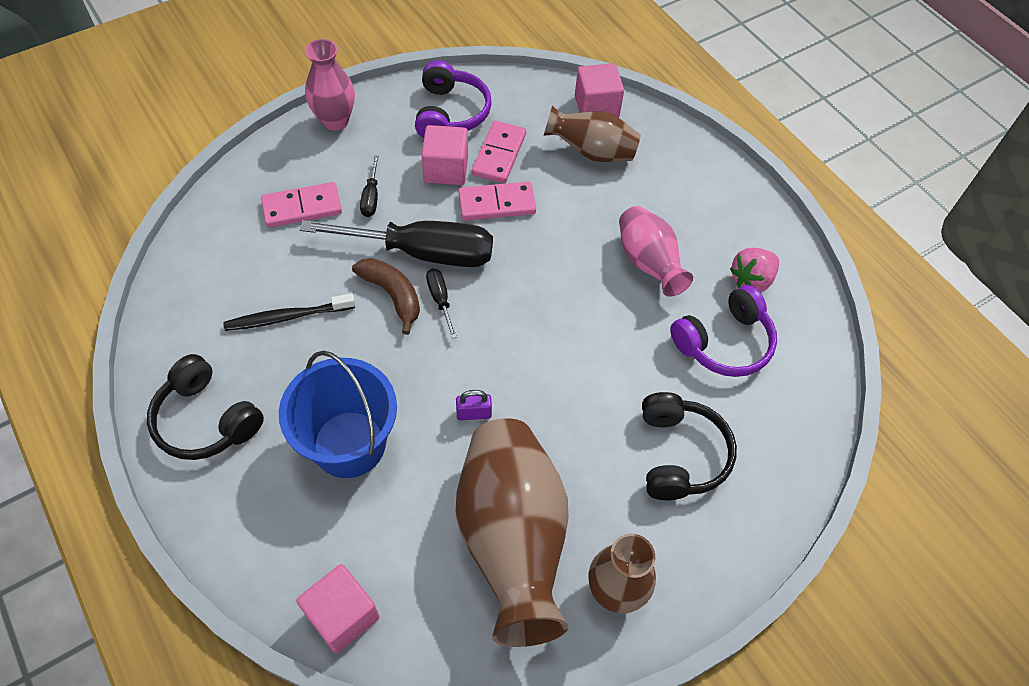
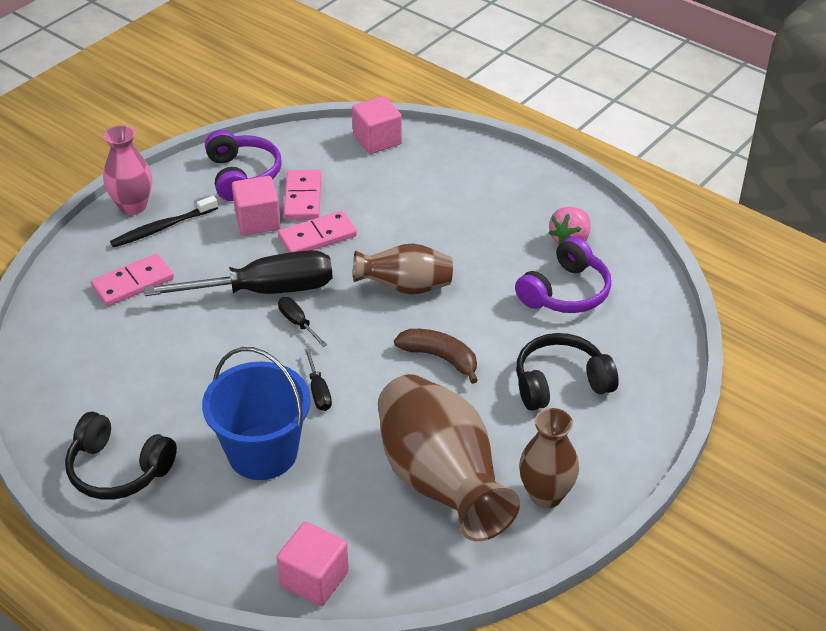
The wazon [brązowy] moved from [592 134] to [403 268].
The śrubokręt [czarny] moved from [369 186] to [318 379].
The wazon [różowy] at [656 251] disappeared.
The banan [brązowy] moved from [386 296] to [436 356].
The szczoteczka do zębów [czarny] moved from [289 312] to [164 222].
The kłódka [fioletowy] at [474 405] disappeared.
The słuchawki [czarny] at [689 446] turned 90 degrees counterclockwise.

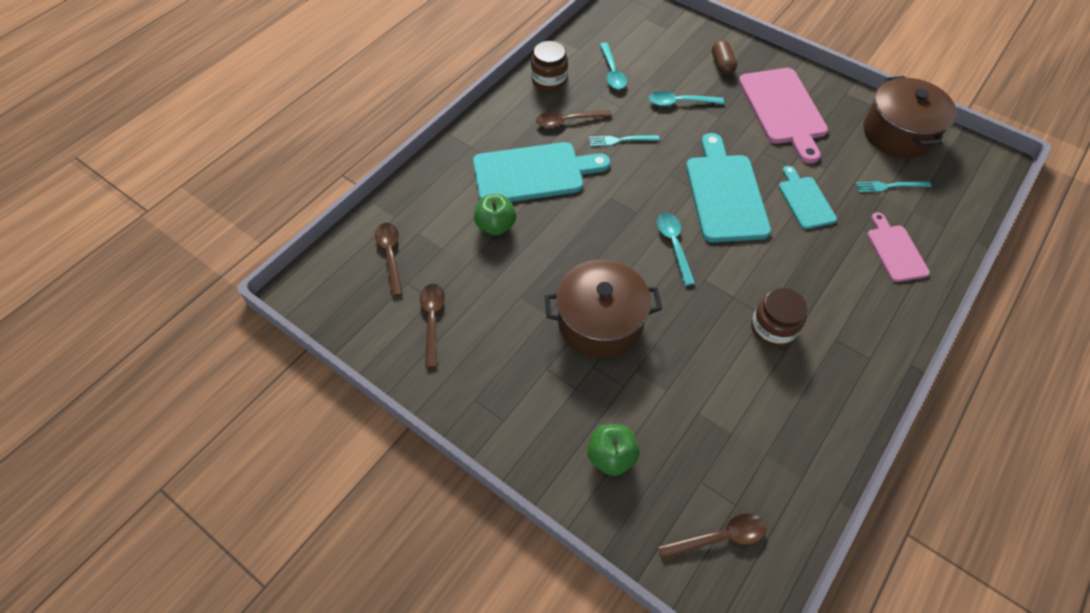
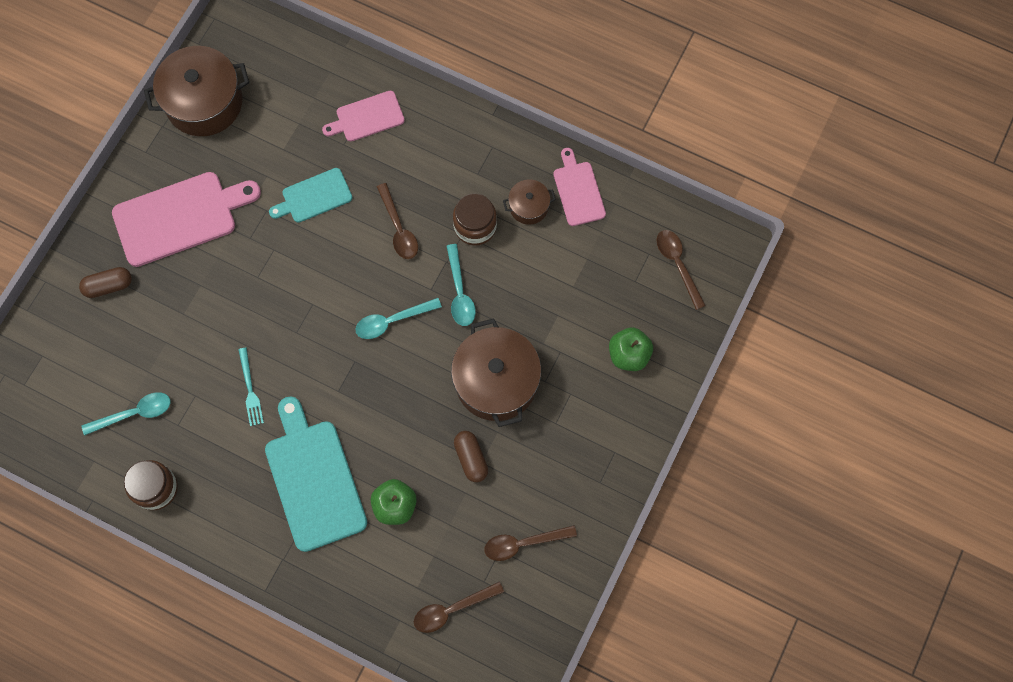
The łyżka [turkusowy] moved from [686 98] to [461 285].
The łyżka [brązowy] moved from [574 119] to [397 221].
The deska do krojenia [turkusowy] at [728 187] disappeared.
The widelec [turkusowy] at [893 186] disappeared.
The deska do krojenia [różowy] at [580 187] appeared.
The garnek [brązowy] at [529 202] appeared.
The kapsułka [brązowy] at [471 456] appeared.

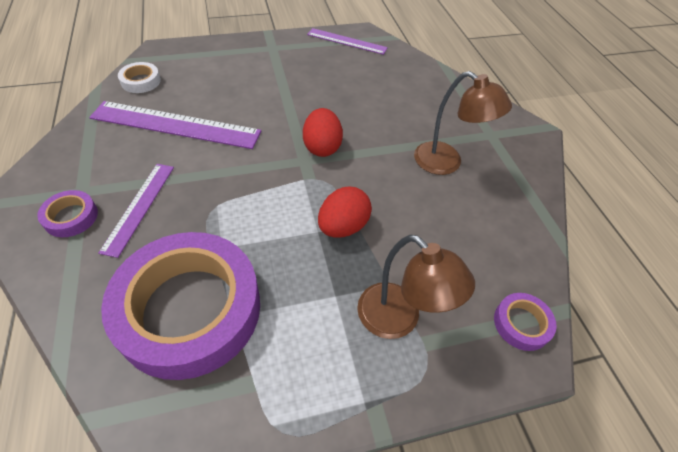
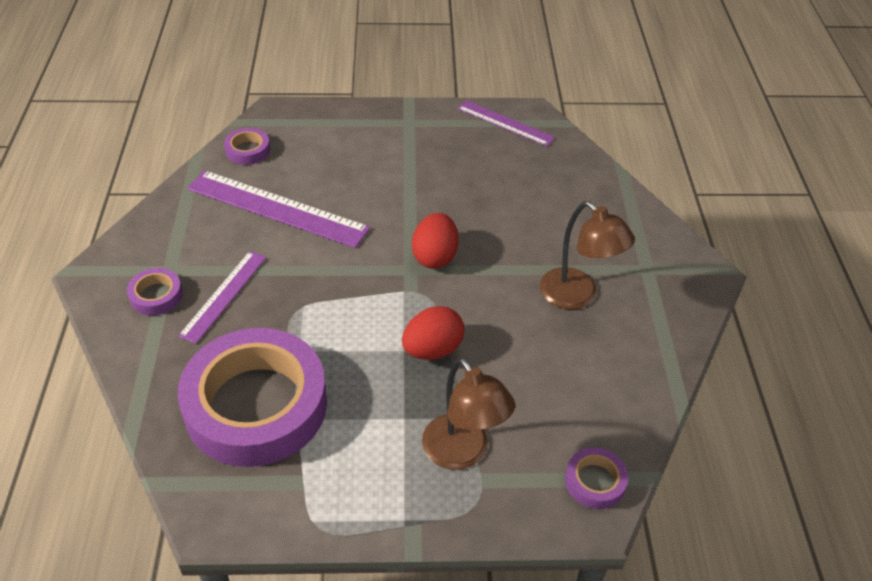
The taśma klejąca [biały] at [139 77] became the taśma klejąca [fioletowy] at [247 146].

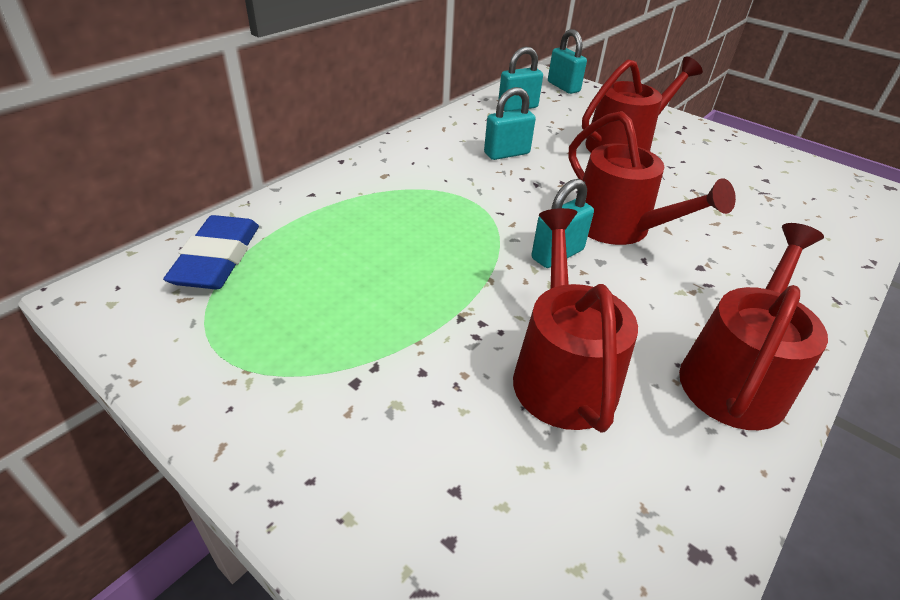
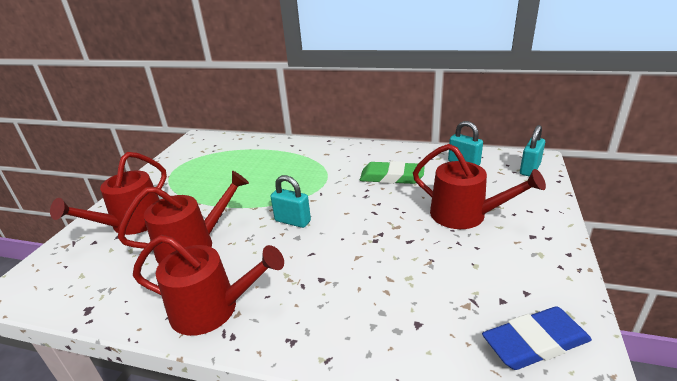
The kłódka [turkusowy] at [510 123] was replaced by the gumka do mazania [zielony] at [392 172].
The konewka [czerwony] moved from [652 178] to [108 193].
The gumka do mazania [niebieski] moved from [211 252] to [537 338].

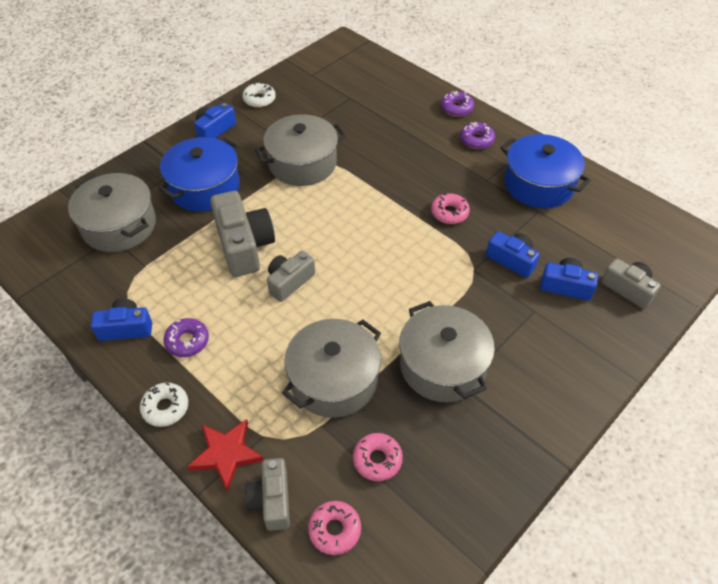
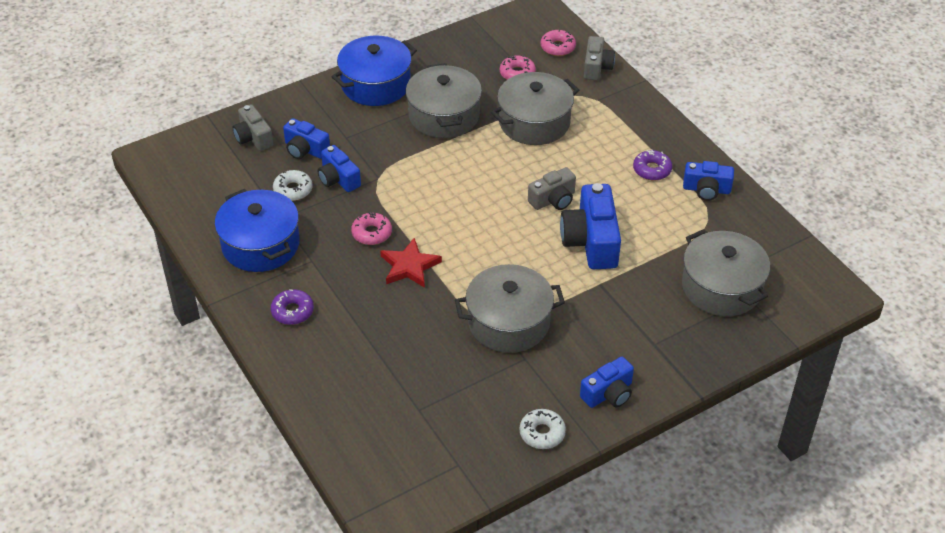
The donut [fioletowy] at [457 104] disappeared.
The garnek [niebieski] moved from [199 174] to [374 71].
The aparat fotograficzny [szary] at [242 234] became the aparat fotograficzny [niebieski] at [590 226].
The donut [biały] moved from [164 405] to [292 185].
The gwiazda [czerwony] moved from [225 455] to [411 263].

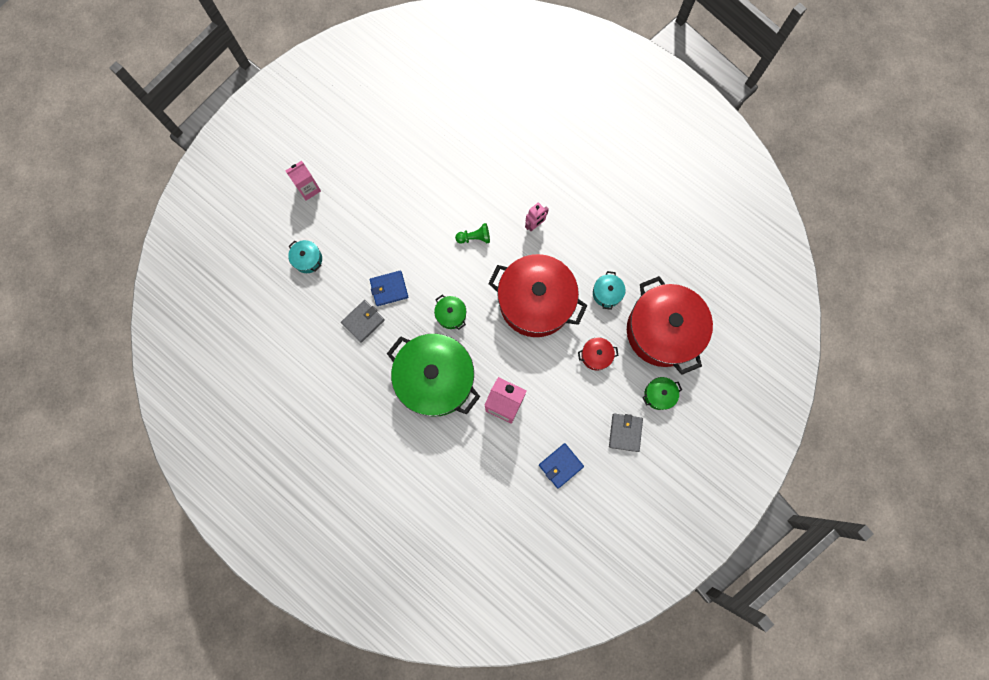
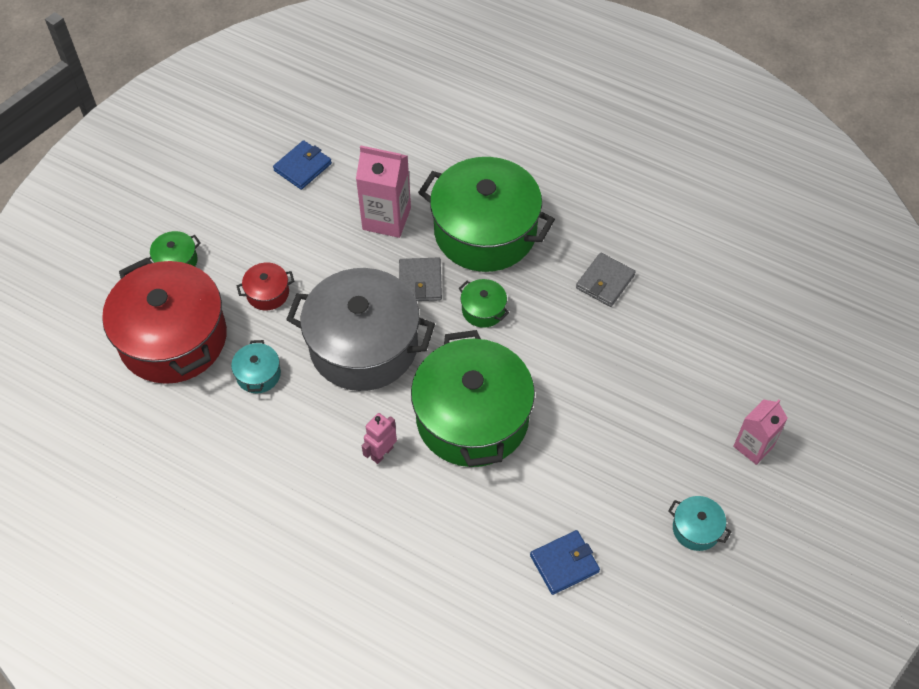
The pionek [zielony] at [472 233] was replaced by the garnek [zielony] at [473 398].
The garnek [turkusowy] moved from [305 256] to [699 523].
The garnek [czerwony] at [537 295] became the garnek [szary] at [360 329].
The portfel [niebieski] moved from [389 288] to [565 562].
The portfel [szary] moved from [626 432] to [420 279].

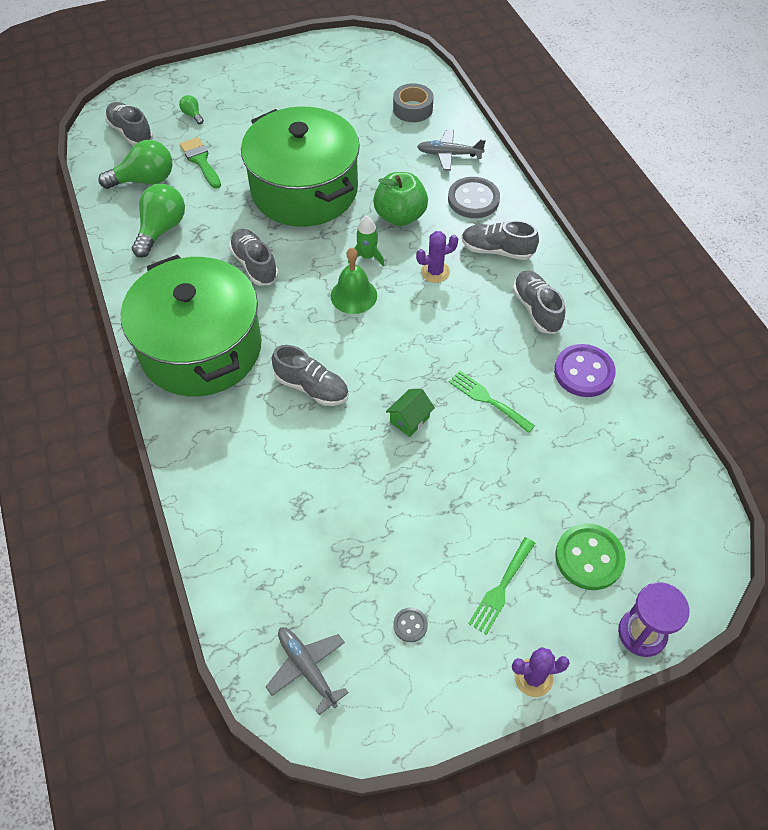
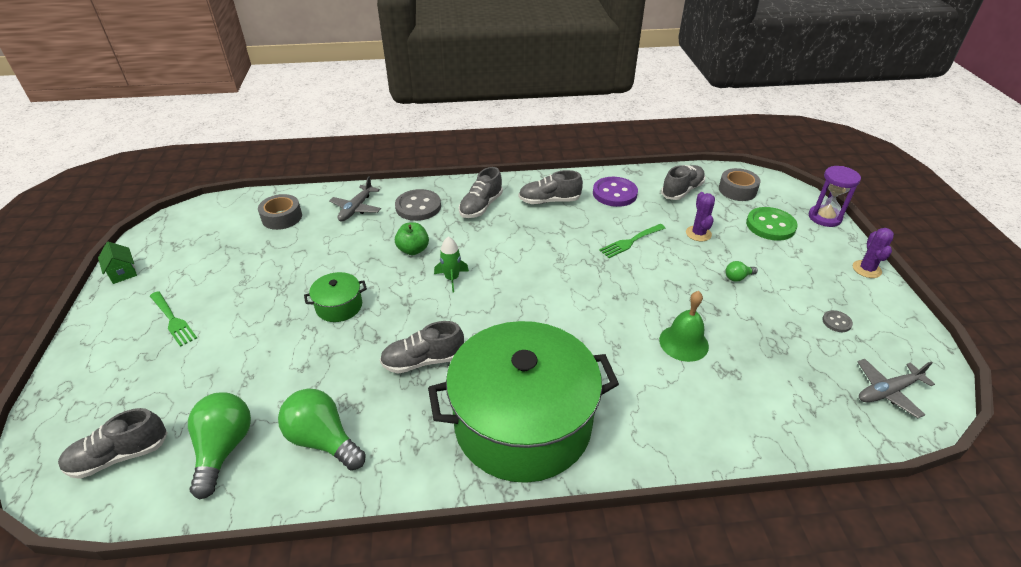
The żarówka [zielony] moved from [191 109] to [741 271].
The garnek [zielony] at [300 166] changed to 0.40 times the size.
The pędzel [zielony] at [200 163] disappeared.
The jabłko [zielony] at [400 199] changed to 0.66 times the size.
The kaktus [fioletowy] moved from [437 257] to [700 217].
The dzwonek [zielony] moved from [354 281] to [684 326].
The but [szary] moved from [310 375] to [683 182].
The domek [zielony] moved from [410 413] to [117 263].
The widelec [zielony] moved from [501 586] to [173 319].
The taśma klejąca [szary] at [740 184] appeared.

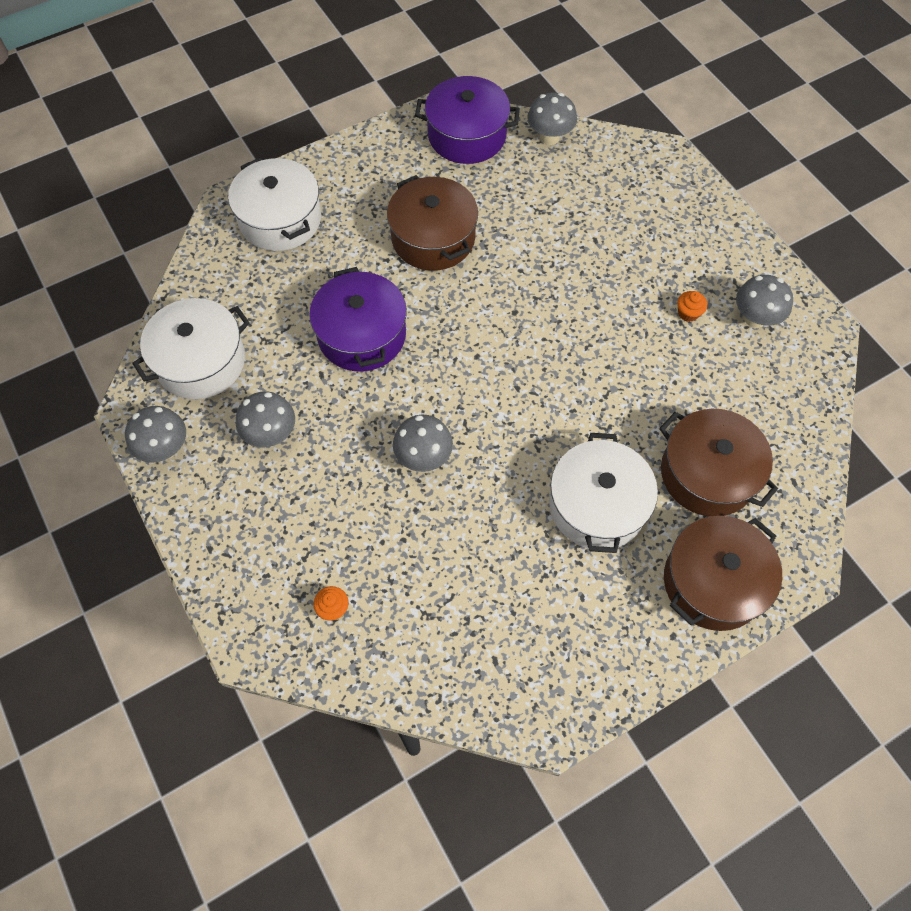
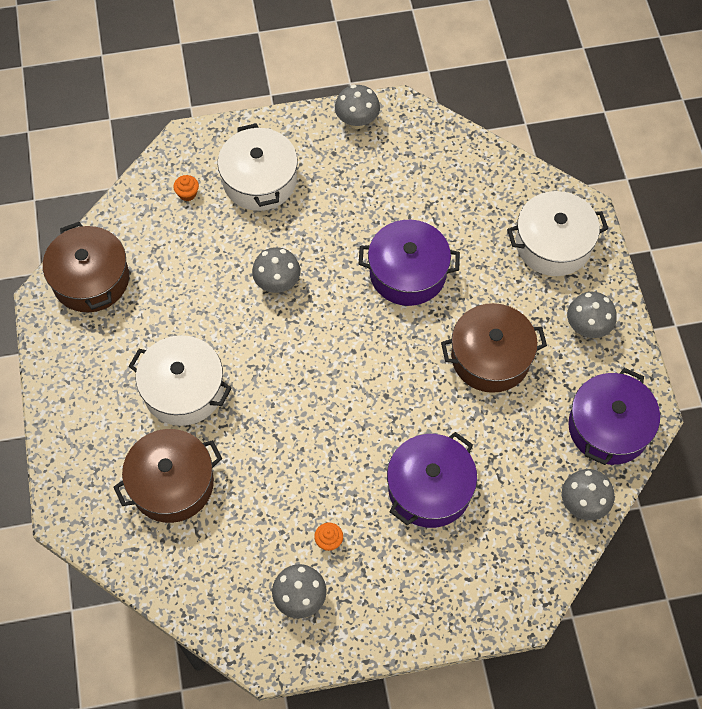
The garnek [biały] moved from [191 348] to [257 167].
The grzyb [szary] moved from [265 419] to [592 315].
The garnek [brązowy] moved from [723 573] to [86 267].
The garnek [fioletowy] at [432 480] appeared.

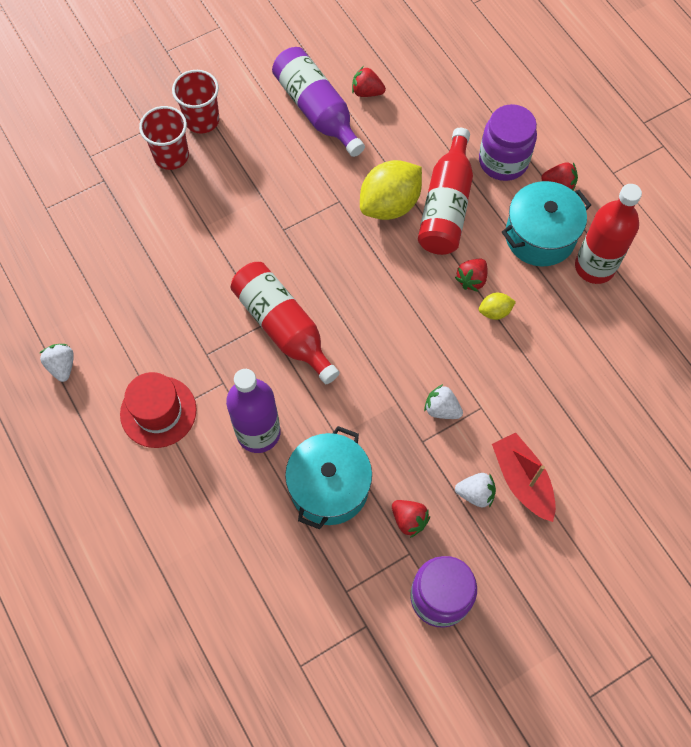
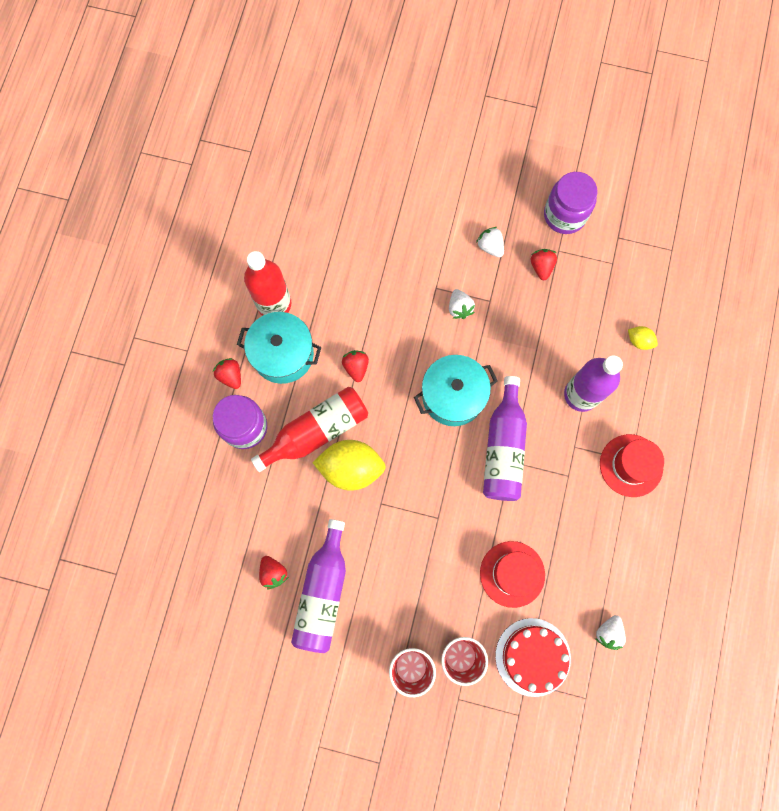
The truskawka [czerwony] at [471 275] turned 90 degrees counterclockwise.
The butelka [czerwony] at [284 323] became the butelka [fioletowy] at [505 438].
The cytryna [żółty] moved from [497 306] to [643 338].
The truskawka [biały] moved from [57 363] to [610 632].
The garnek [turkusowy] moved from [328 477] to [456 390].
The łódka [czerwony] at [524 477] disappeared.
The kapelusz [czerwony] at [512 574] appeared.
The tort [czerwony] at [533 657] appeared.

